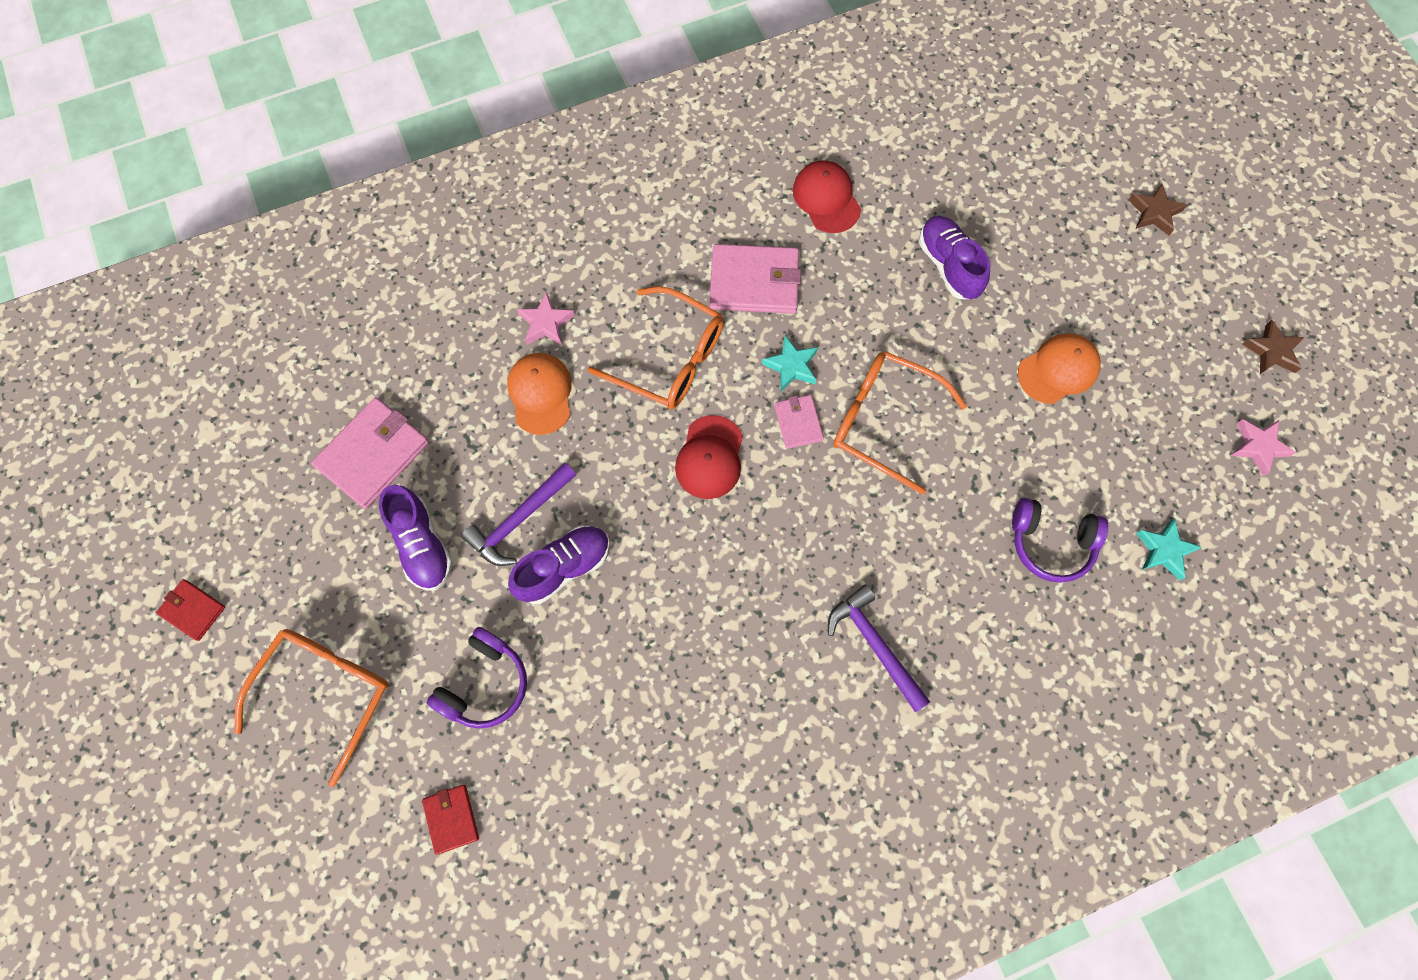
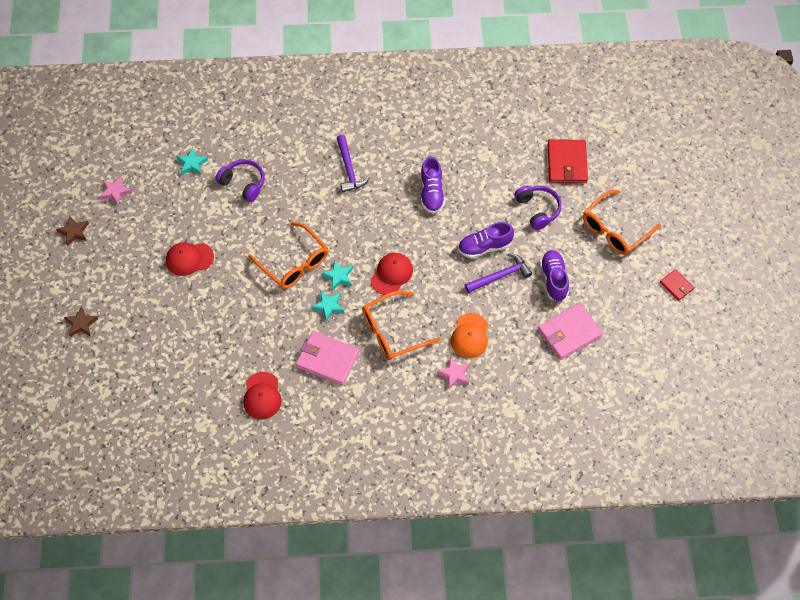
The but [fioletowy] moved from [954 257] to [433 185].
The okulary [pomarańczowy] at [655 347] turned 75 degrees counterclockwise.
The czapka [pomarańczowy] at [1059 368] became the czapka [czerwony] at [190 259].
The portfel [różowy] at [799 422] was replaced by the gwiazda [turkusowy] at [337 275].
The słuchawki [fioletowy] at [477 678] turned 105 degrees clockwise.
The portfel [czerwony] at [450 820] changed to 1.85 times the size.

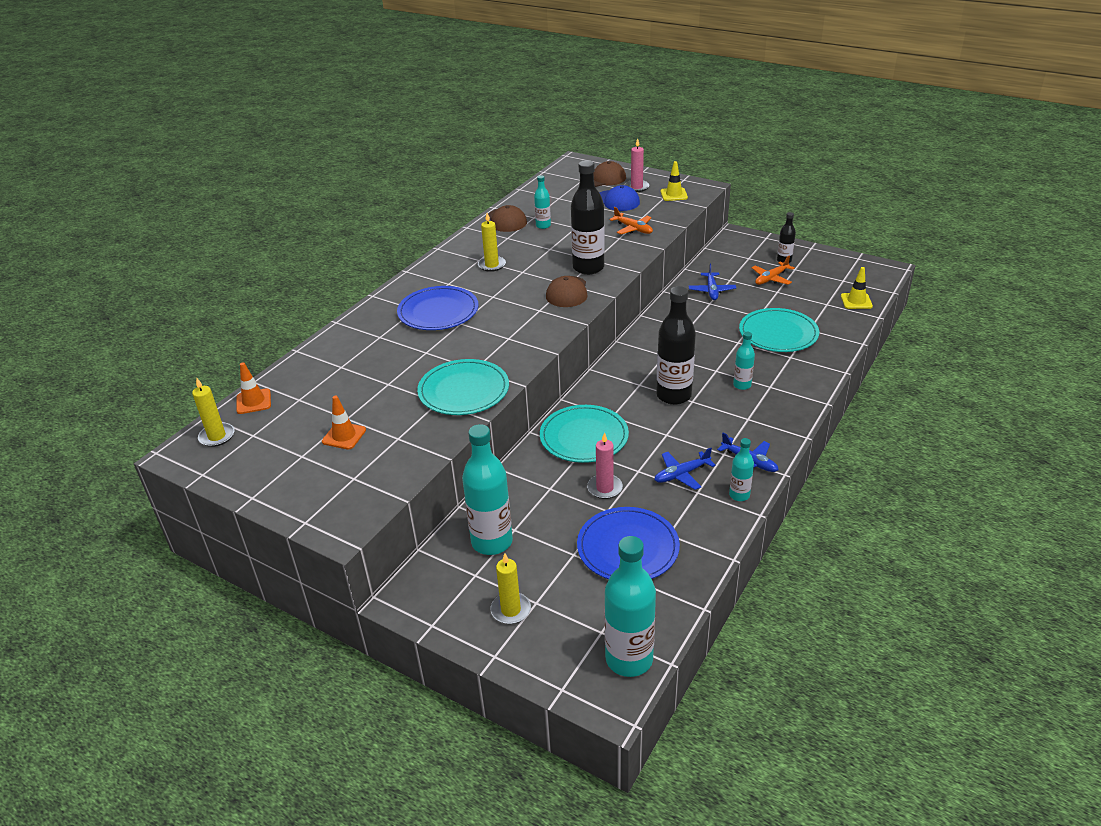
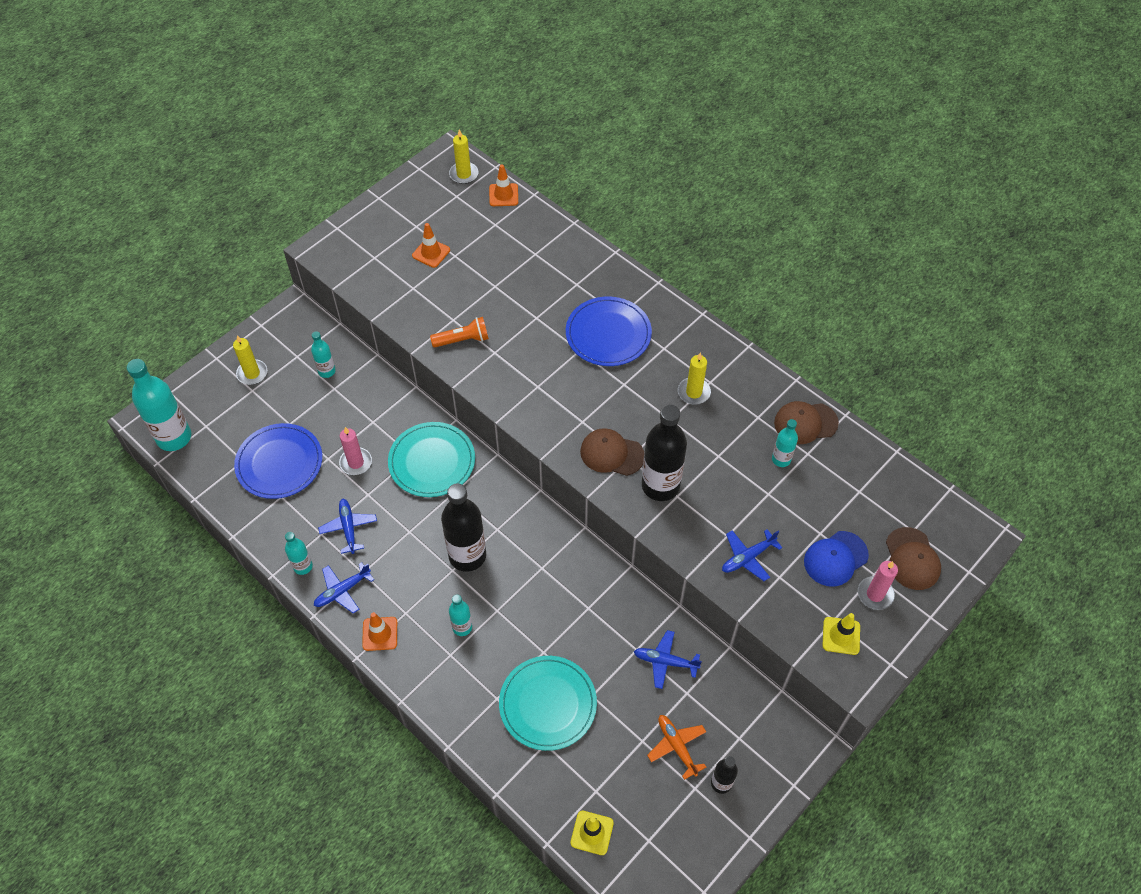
The samolot [pomarańczowy] at [631 220] became the samolot [niebieski] at [752 555].
The talerz [turkusowy] at [463 387] was replaced by the latarka [pomarańczowy] at [459 332].
The butelka [turkusowy] at [487 489] changed to 0.51 times the size.
The pachołek [pomarańczowy] at [379 631] appeared.

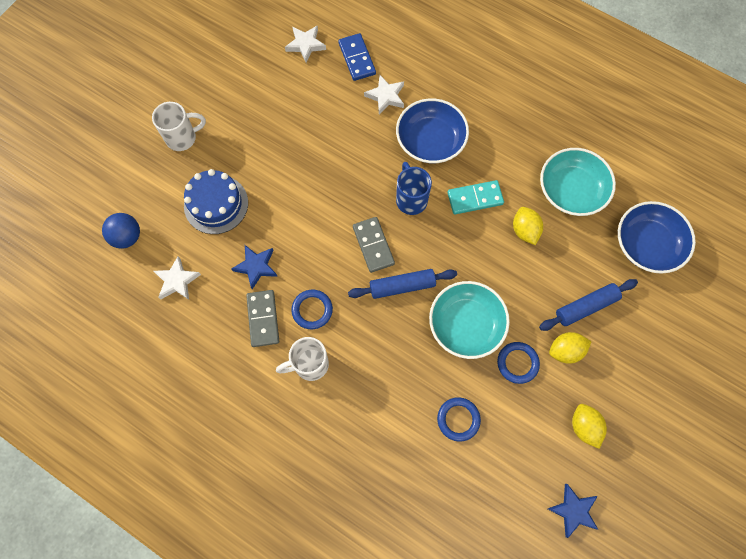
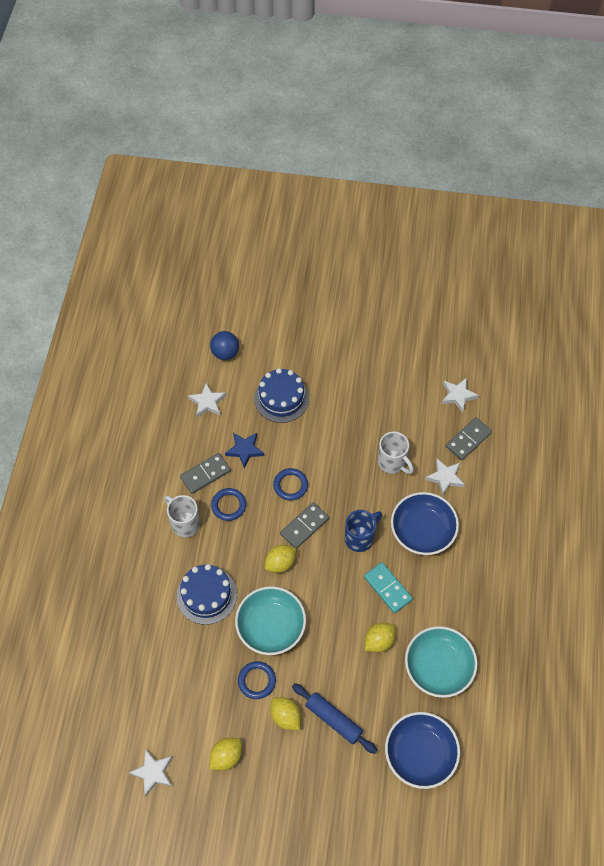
The kostka domina [niebieski] at [357 57] became the kostka domina [szary] at [469 438].
The kubek [biały] moved from [179 126] to [396 452].
The wałek do ciasta [niebieski] at [402 284] was replaced by the cytryna [żółty] at [280 559].
The pierścień [niebieski] moved from [459 419] to [290 484].
The gwiazda [niebieski] at [573 511] became the gwiazda [biały] at [151 772].
The tort [niebieski] at [207 594] appeared.

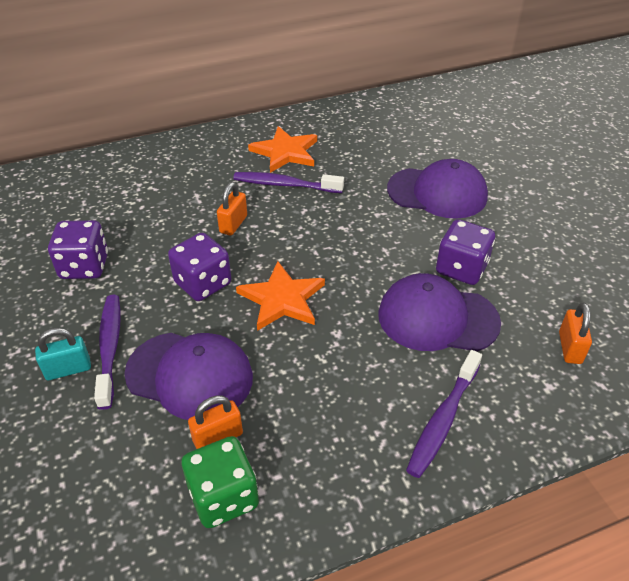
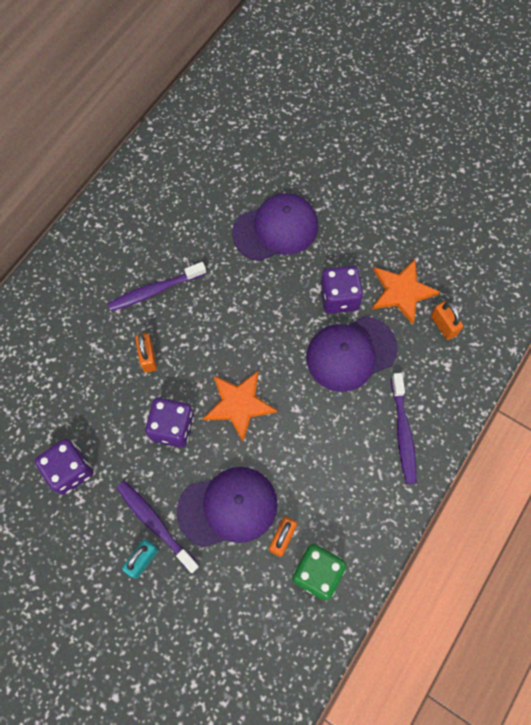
The gwiazda [pomarańczowy] moved from [282 149] to [406 292].

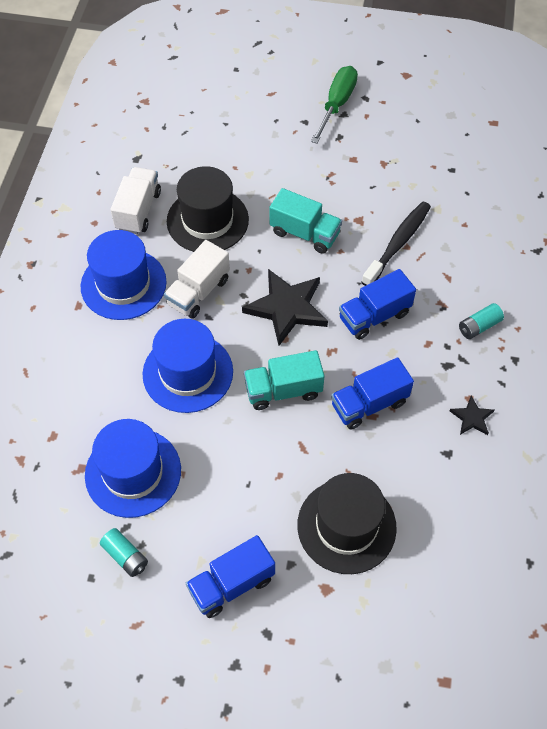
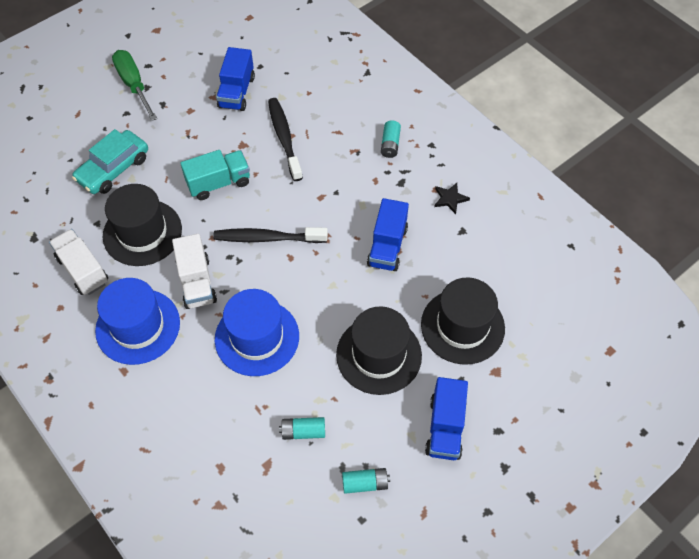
The gwiazda [czarny] at [285 307] was replaced by the szczoteczka do zębów [czarny] at [270 235].
The ciężarówka [niebieski] moved from [377 304] to [235 79].
The ciężarówka [turkusowy] at [284 380] disappeared.
The kapelusz [niebieski] at [133 468] was replaced by the bateria [turkusowy] at [302 428].
The samochód [turkusowy] at [110 161] appeared.
The kapelusz [czarny] at [379 350] appeared.

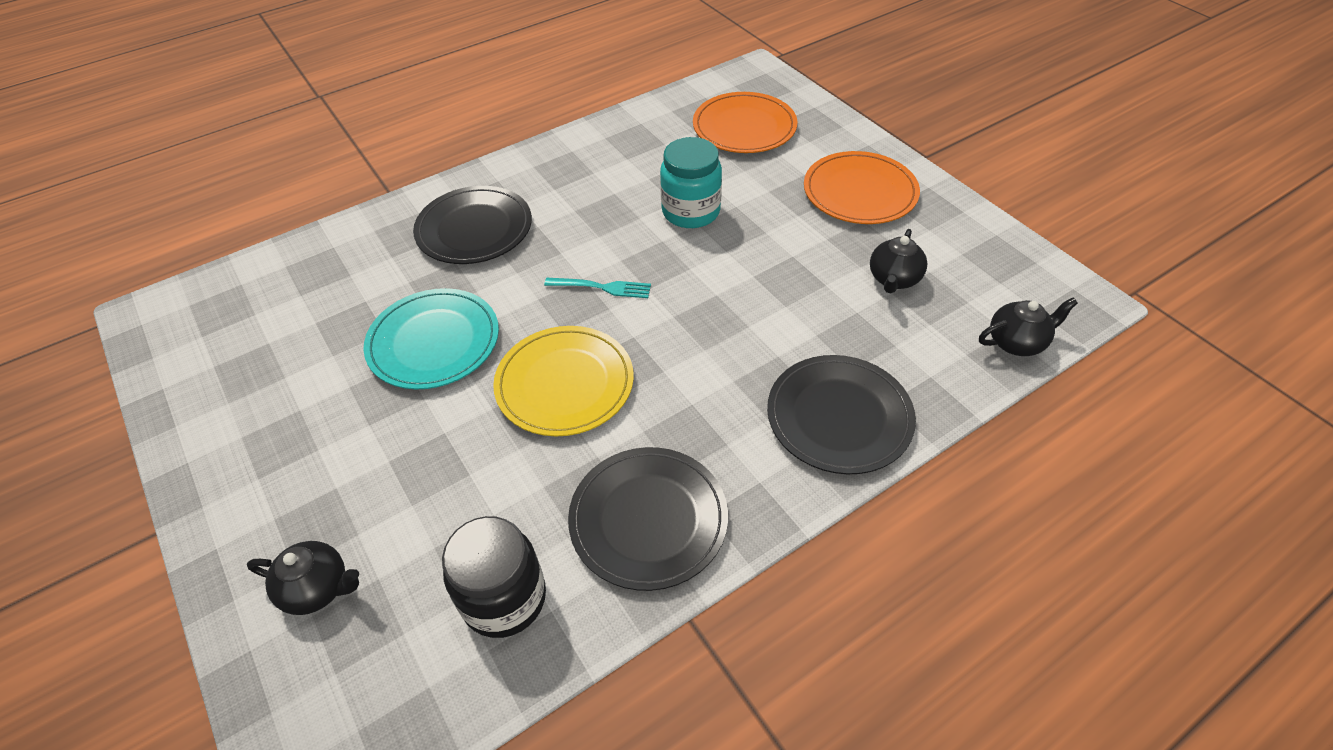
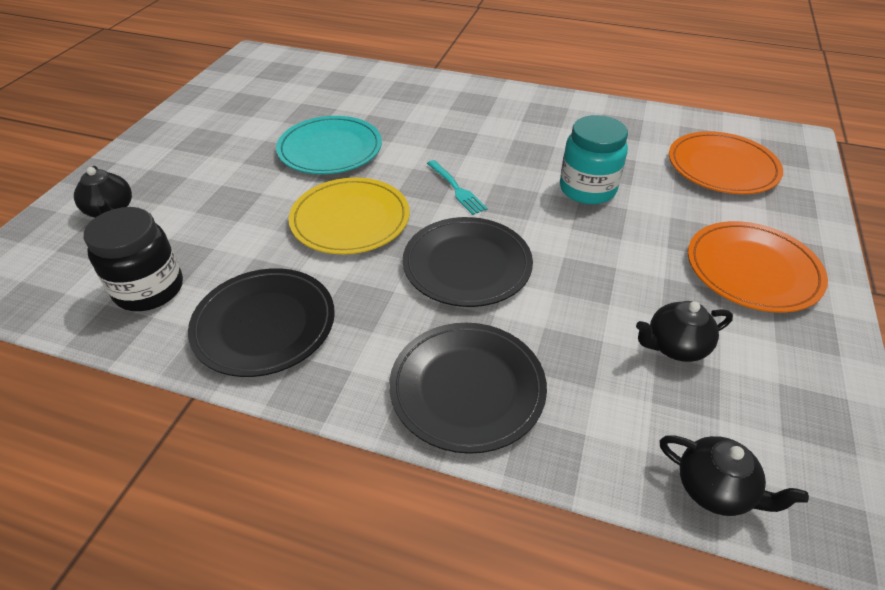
The talerz [czarny] moved from [472 225] to [468 262].

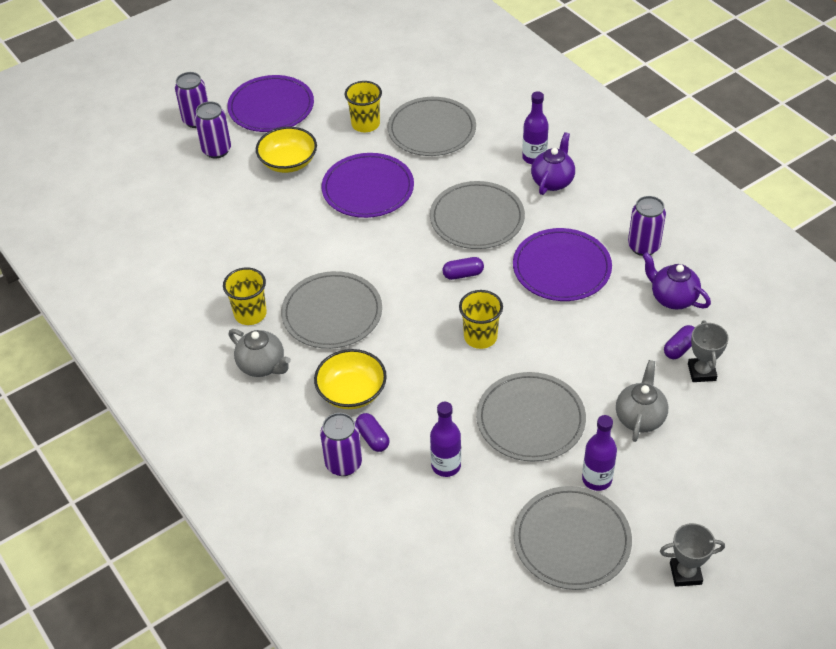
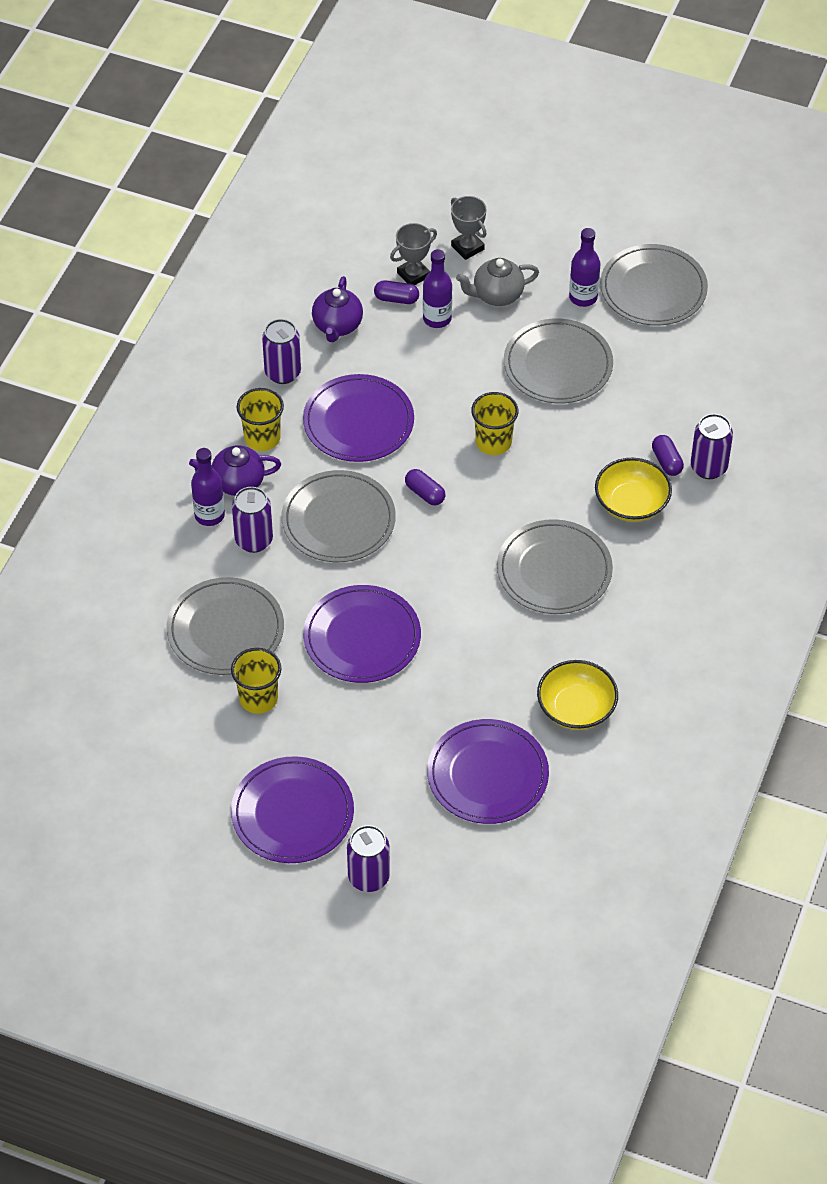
The puszka [fioletowy] moved from [213 130] to [252 520].
The miska [żółty] moved from [286 150] to [577 695].
The szklanka [żółty] moved from [245 296] to [260 419].
The imbryk [szary] at [259 353] disappeared.
The butelka [fioletowy] moved from [445 439] to [437 288].
The kapsułka [fioletowy] at [372 432] turned 45 degrees counterclockwise.
The puchar [szary] moved from [692 555] to [468 228].
The talerz [fioletowy] at [488 771] appeared.

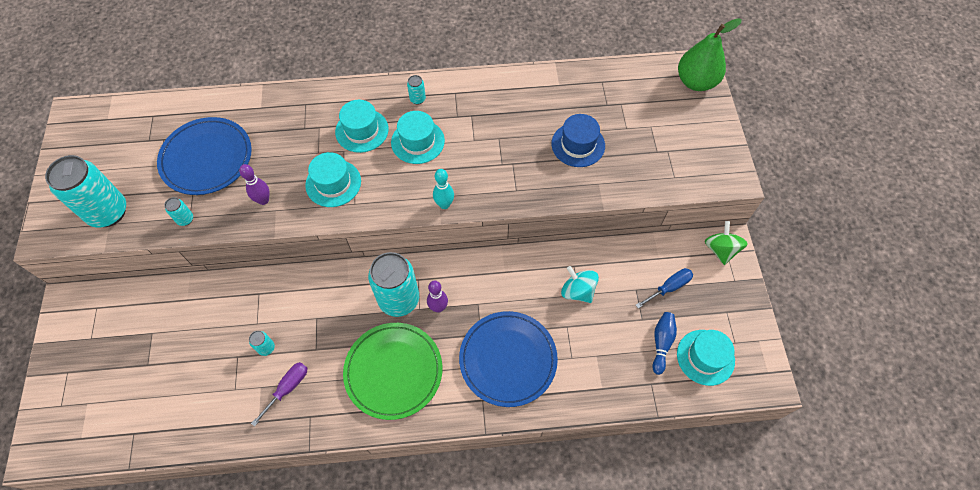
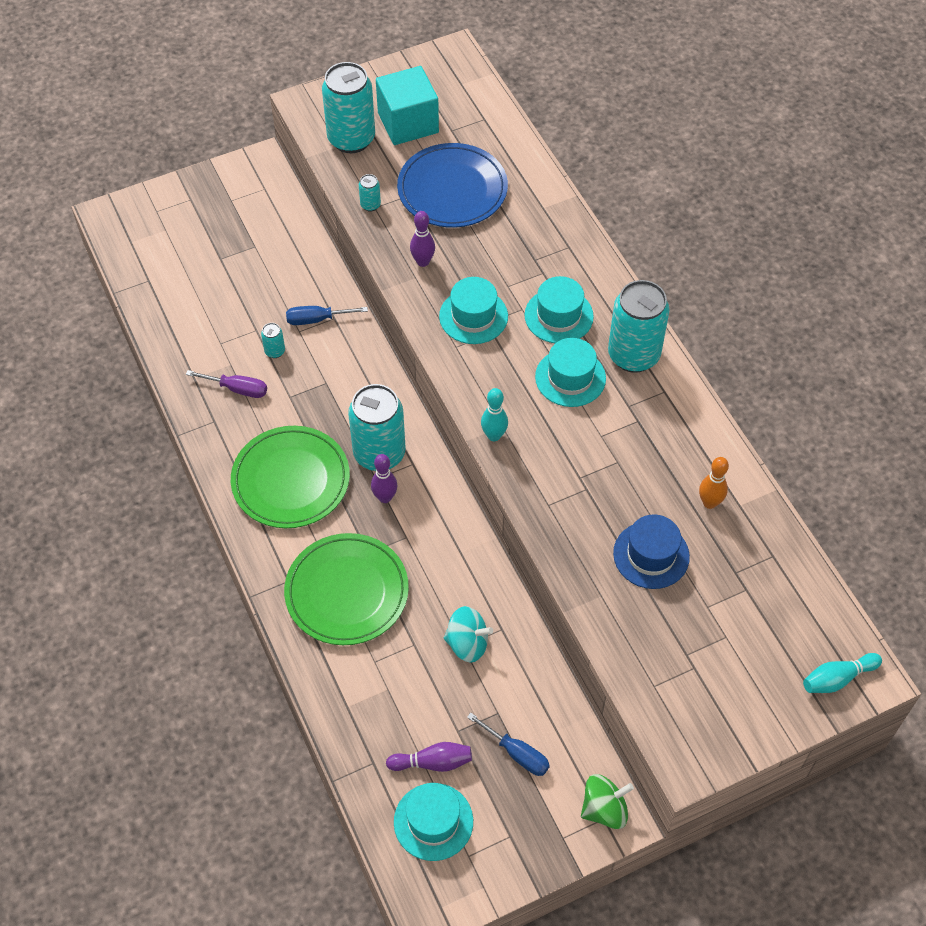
The gruszka [zielony] at [710 54] was replaced by the kręgiel [turkusowy] at [842 673].
The puszka [turkusowy] at [416 90] changed to 2.41 times the size.
The bączek [turkusowy] at [580 284] turned 75 degrees clockwise.
The talerz [niebieski] at [508 359] became the talerz [zielony] at [346 589].
The kręgiel [niebieski] at [664 343] became the kręgiel [fioletowy] at [429 757].
The sześcian [turkusowy] at [407 105] appeared.
The śrubokręt [niebieski] at [327 315] appeared.
The kręgiel [pomarańczowy] at [714 483] appeared.

